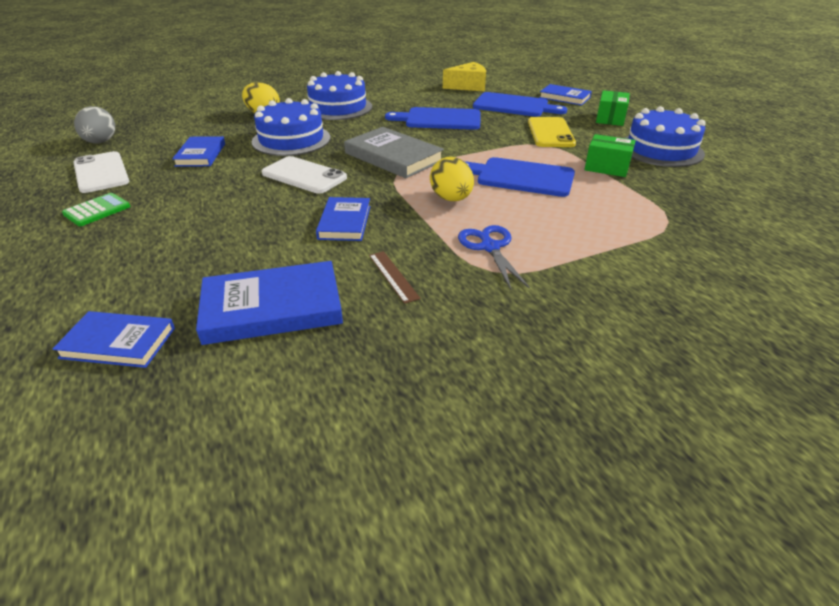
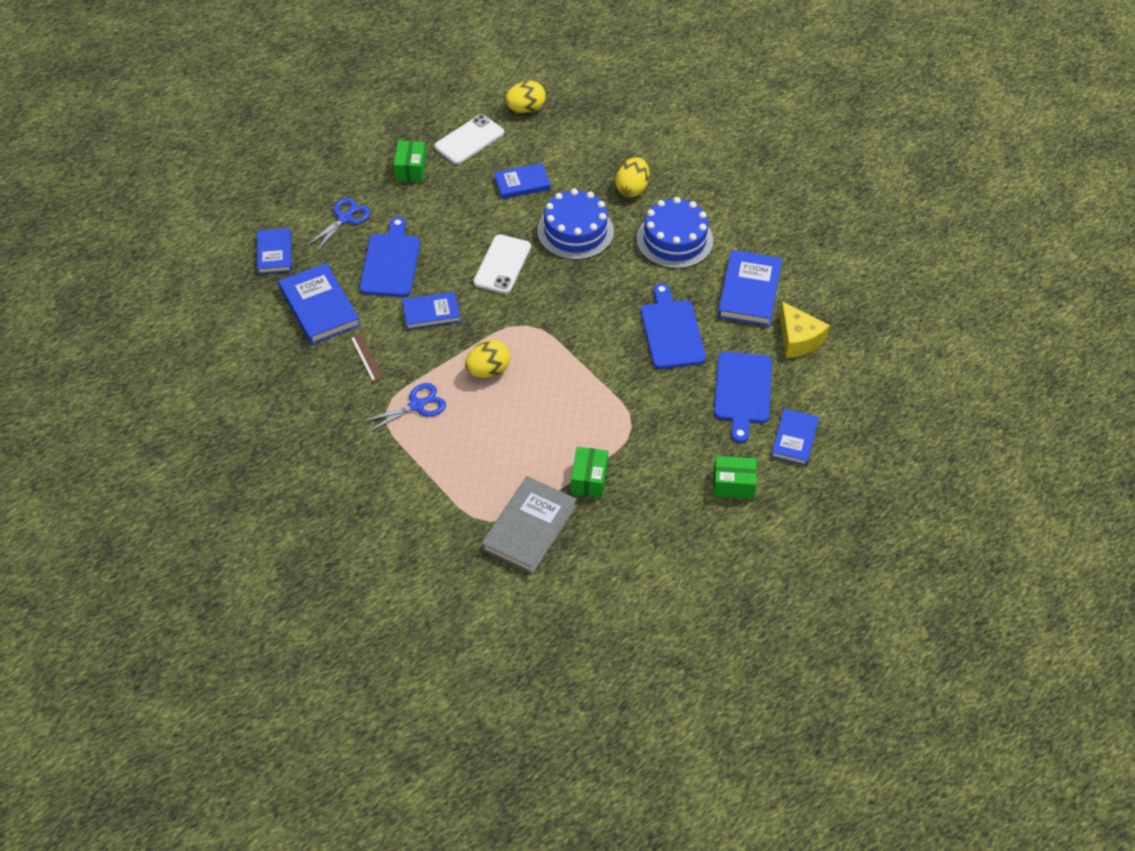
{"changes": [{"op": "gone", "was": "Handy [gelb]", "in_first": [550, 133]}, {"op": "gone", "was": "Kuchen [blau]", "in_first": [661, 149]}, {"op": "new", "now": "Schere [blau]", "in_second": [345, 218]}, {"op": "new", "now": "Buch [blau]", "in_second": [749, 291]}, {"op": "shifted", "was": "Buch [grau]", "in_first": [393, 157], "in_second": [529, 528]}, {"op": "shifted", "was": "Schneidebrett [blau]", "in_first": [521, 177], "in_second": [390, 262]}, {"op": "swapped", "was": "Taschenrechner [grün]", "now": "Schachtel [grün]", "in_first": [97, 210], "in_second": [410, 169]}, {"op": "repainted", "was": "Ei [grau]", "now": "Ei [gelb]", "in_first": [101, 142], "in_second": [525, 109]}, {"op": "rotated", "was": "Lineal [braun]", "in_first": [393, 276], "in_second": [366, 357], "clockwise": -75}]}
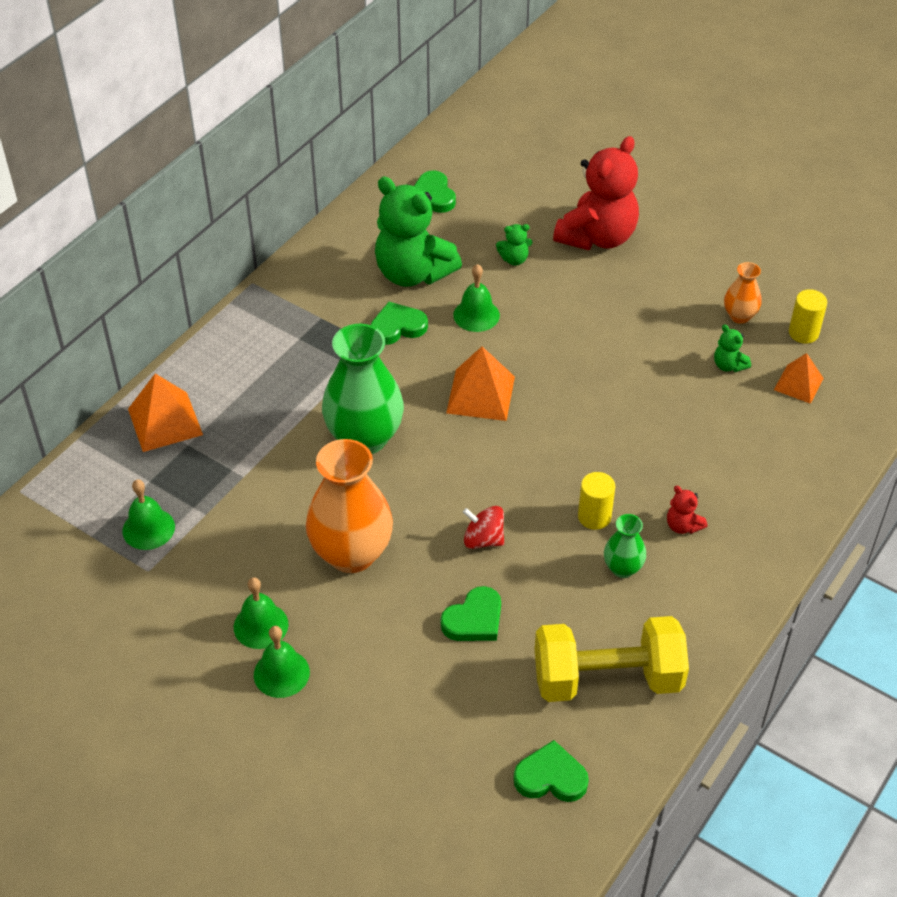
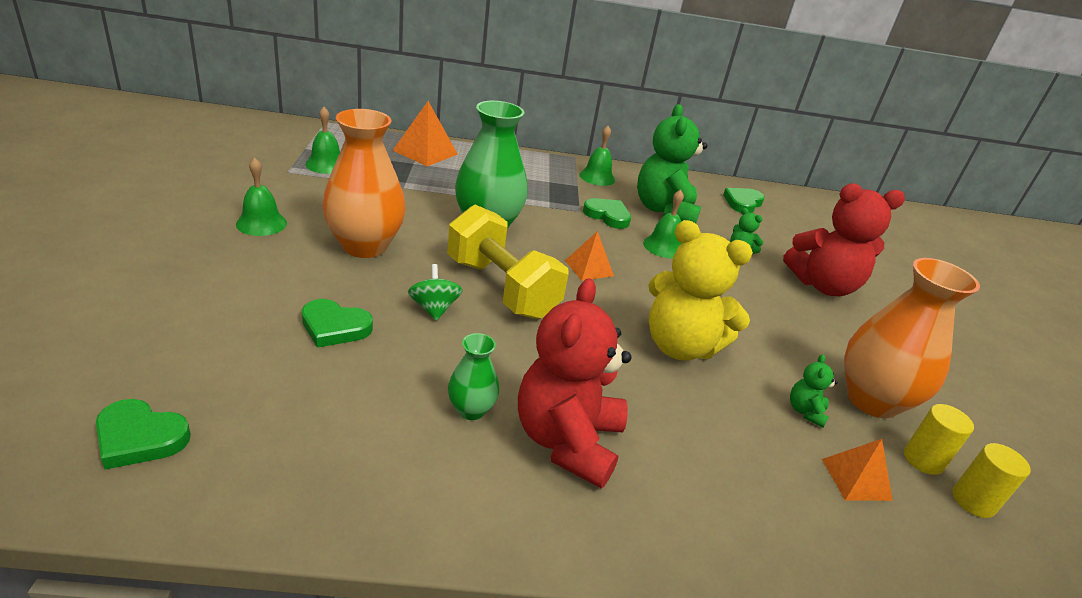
{"changes": [{"op": "new", "now": "Teddybär [gelb]", "in_second": [680, 346]}, {"op": "shifted", "was": "Glocke [grün]", "in_first": [281, 673], "in_second": [597, 177]}, {"op": "shifted", "was": "Hantel [gelb]", "in_first": [607, 679], "in_second": [501, 288]}, {"op": "shifted", "was": "Vollzylinder [gelb]", "in_first": [594, 516], "in_second": [973, 501]}, {"op": "repainted", "was": "Kreisel [rot]", "now": "Kreisel [grün]", "in_first": [483, 539], "in_second": [434, 308]}, {"op": "rotated", "was": "Herz [grün]", "in_first": [550, 777], "in_second": [140, 438], "clockwise": 135}, {"op": "scaled", "was": "Pyramide [orange]", "in_first": [480, 394], "in_second": [589, 268], "ratio": 0.65}, {"op": "scaled", "was": "Teddybär [rot]", "in_first": [683, 526], "in_second": [567, 441], "ratio": 2.39}, {"op": "scaled", "was": "Vase [orange]", "in_first": [739, 316], "in_second": [872, 400], "ratio": 2.04}]}
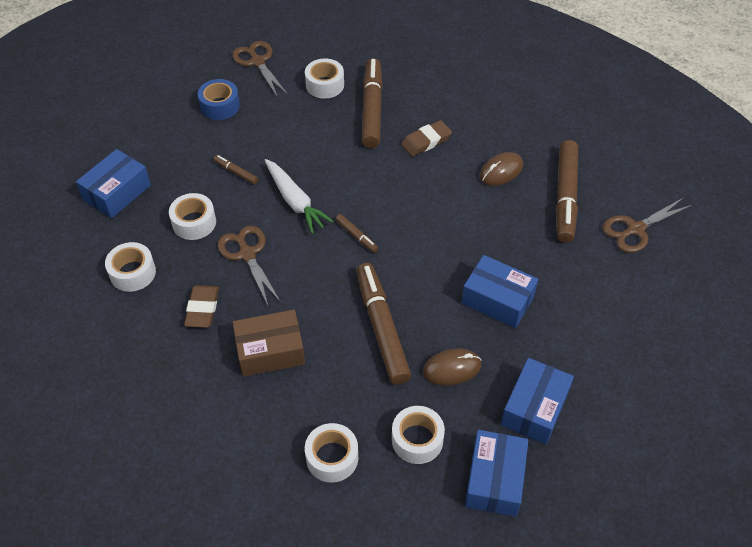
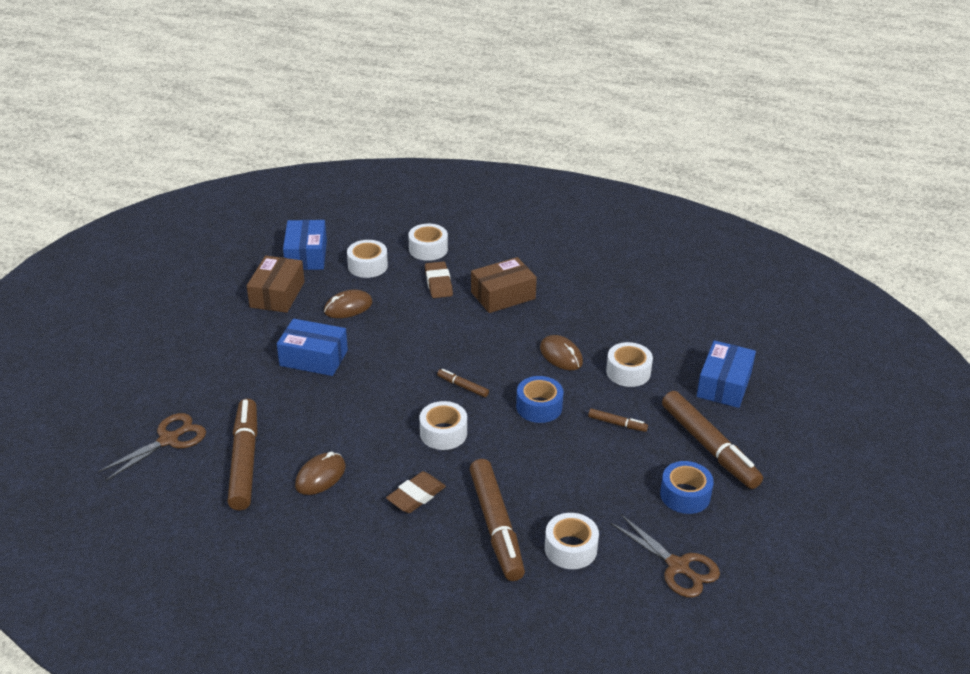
{"changes": [{"op": "shifted", "was": "Klebeband [weiß]", "in_first": [133, 273], "in_second": [443, 433]}, {"op": "shifted", "was": "Radiergummi [braun]", "in_first": [202, 309], "in_second": [438, 283]}, {"op": "shifted", "was": "Filzstift [braun]", "in_first": [381, 328], "in_second": [709, 447]}, {"op": "swapped", "was": "Schere [braun]", "now": "Computermaus [braun]", "in_first": [247, 254], "in_second": [561, 355]}, {"op": "swapped", "was": "Karotte [weiß]", "now": "Klebeband [blau]", "in_first": [295, 201], "in_second": [539, 407]}, {"op": "repainted", "was": "Schachtel [blau]", "now": "Schachtel [braun]", "in_first": [534, 408], "in_second": [277, 294]}]}
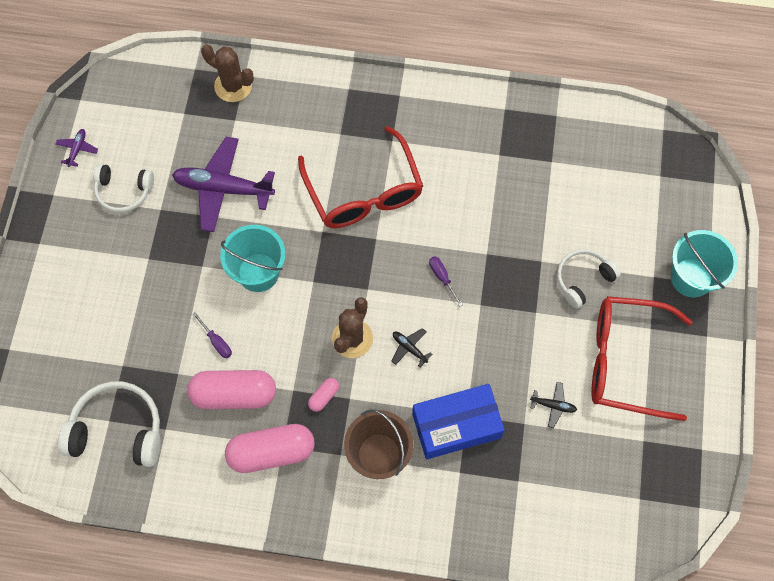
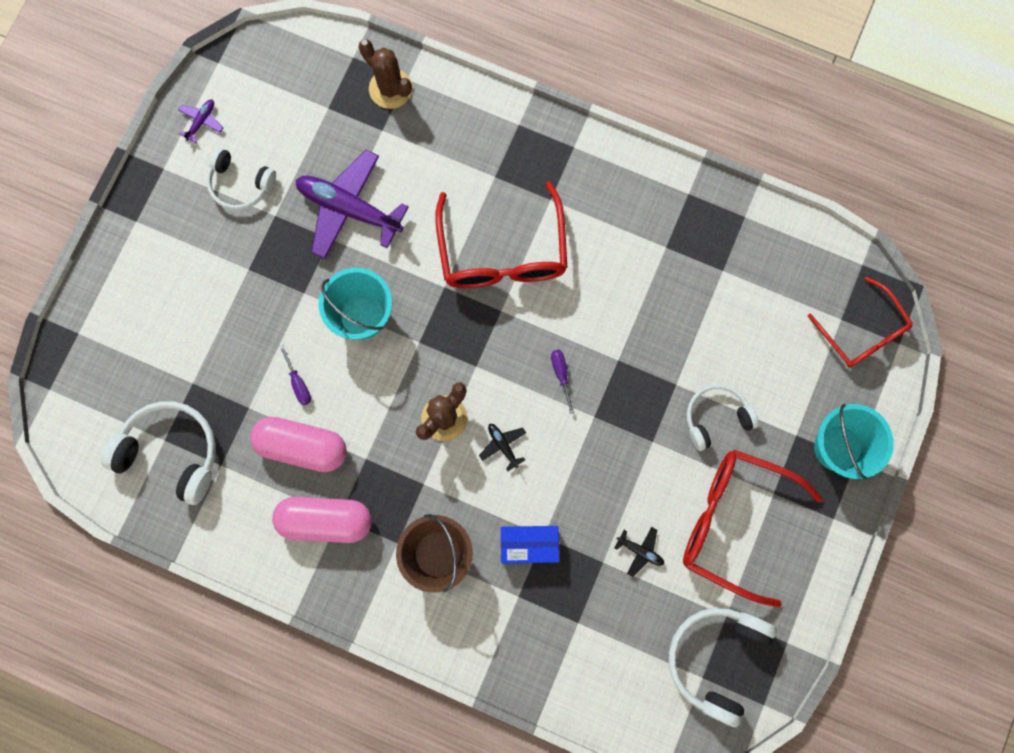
{"changes": [{"op": "gone", "was": "Kapsel [rosa]", "in_first": [324, 396]}, {"op": "new", "now": "Kopfhörer [weiß]", "in_second": [716, 658]}, {"op": "new", "now": "Brille [rot]", "in_second": [862, 332]}, {"op": "scaled", "was": "Schachtel [blau]", "in_first": [456, 425], "in_second": [529, 545], "ratio": 0.65}]}
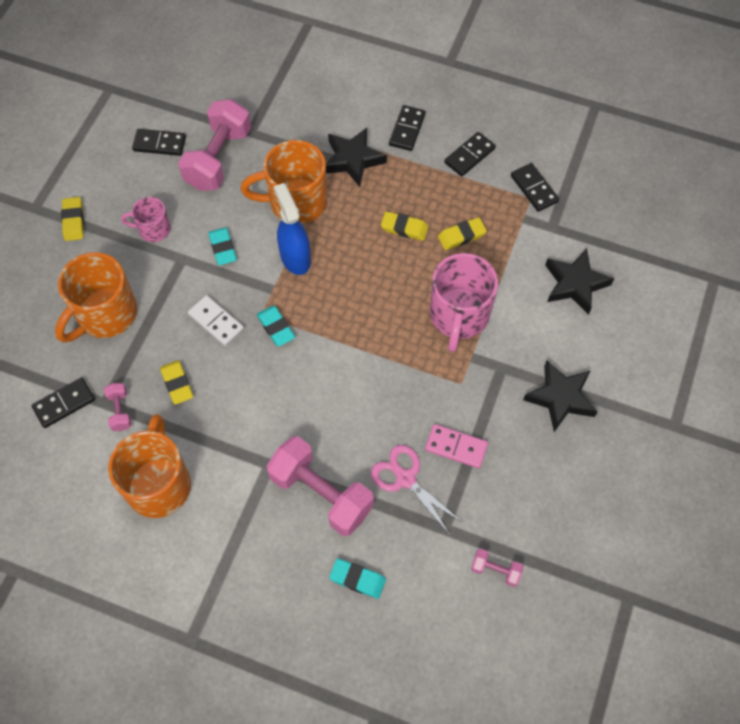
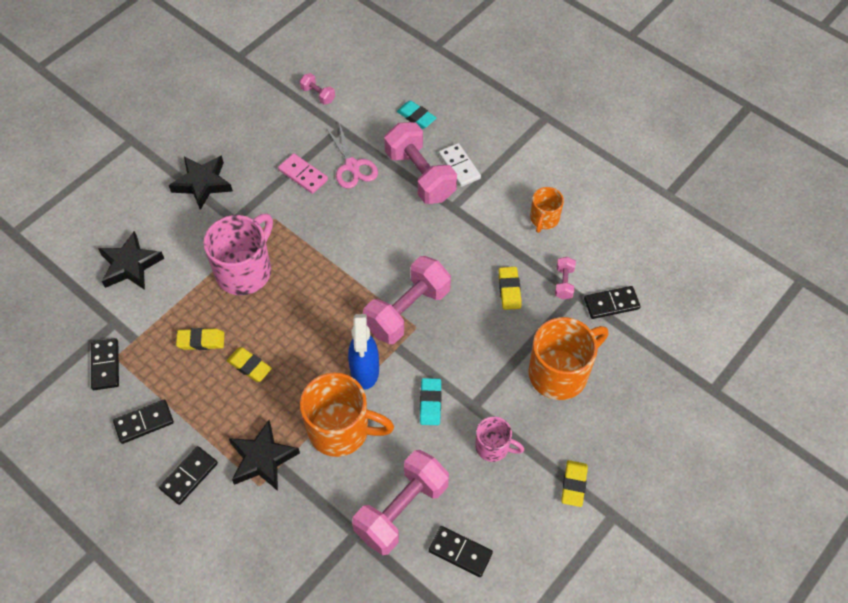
{"changes": [{"op": "shifted", "was": "Dominostein [weiß]", "in_first": [216, 322], "in_second": [459, 166]}, {"op": "swapped", "was": "Radiergummi [türkis]", "now": "Hantel [rosa]", "in_first": [276, 327], "in_second": [407, 311]}, {"op": "scaled", "was": "Tasse [orange]", "in_first": [159, 484], "in_second": [544, 219], "ratio": 0.55}]}
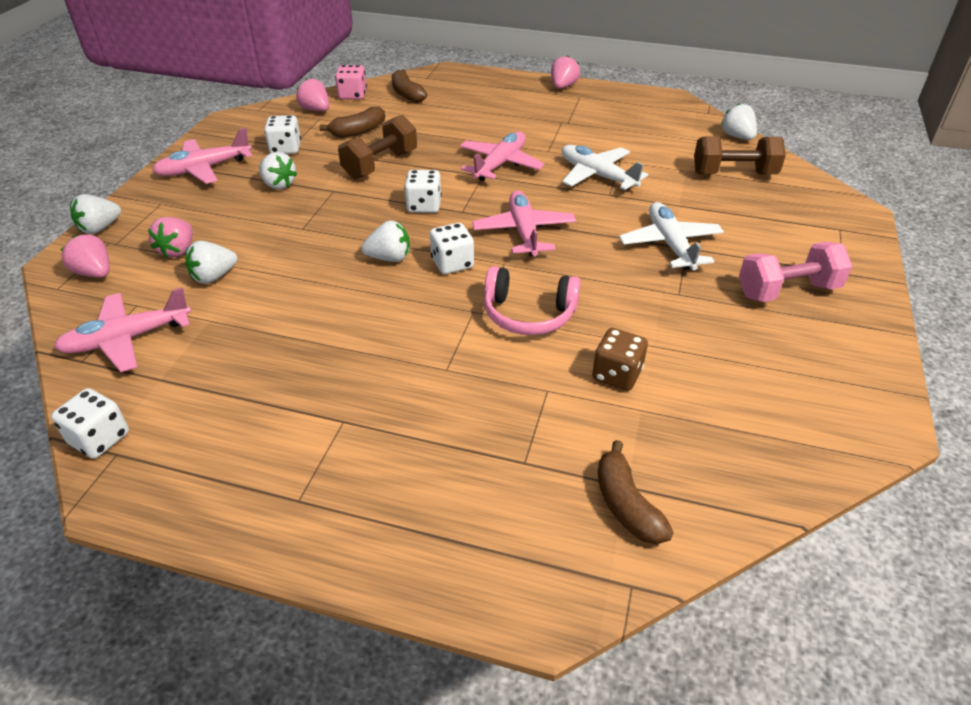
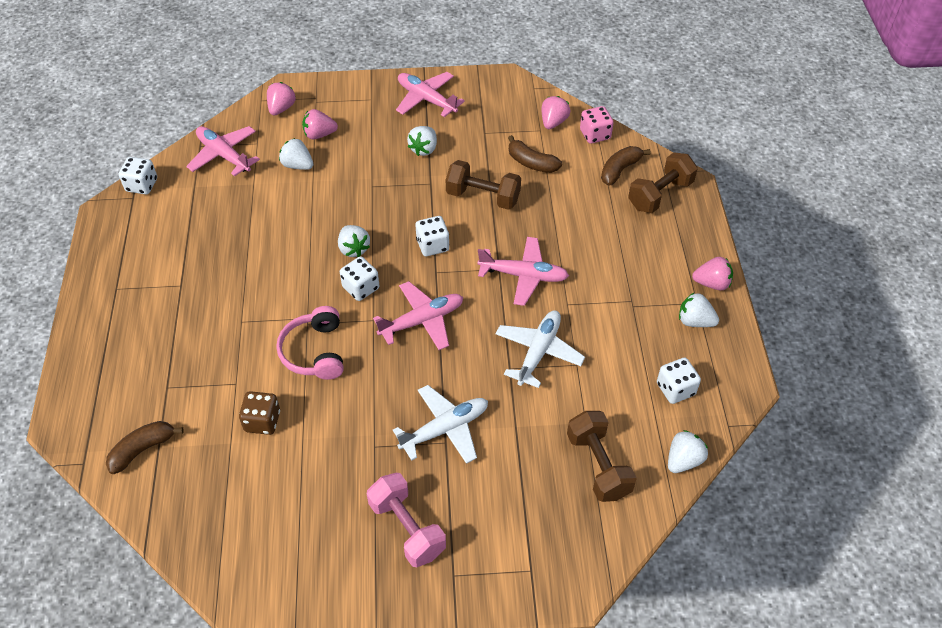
{"changes": [{"op": "new", "now": "Hantel [braun]", "in_second": [660, 195]}, {"op": "shifted", "was": "Erdbeere [weiß]", "in_first": [100, 228], "in_second": [695, 321]}, {"op": "shifted", "was": "Spielwürfel [weiß]", "in_first": [285, 149], "in_second": [675, 389]}]}
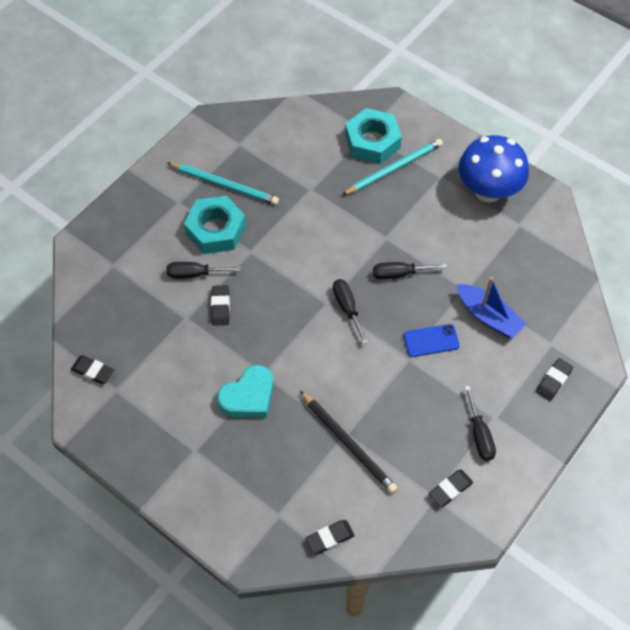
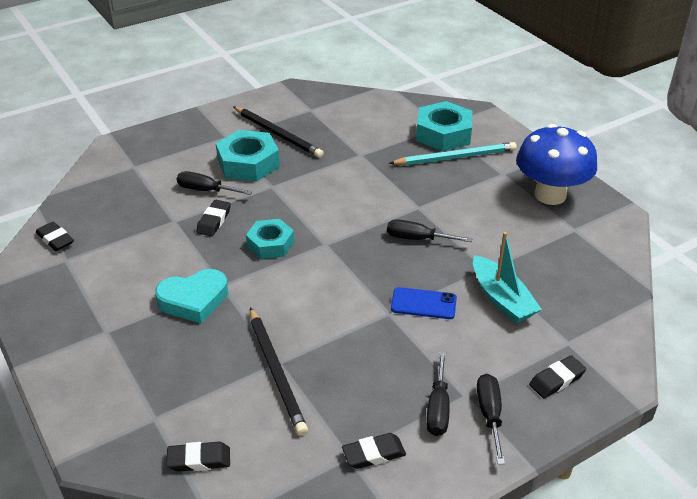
{"changes": [{"op": "new", "now": "Sechskantmutter [türkis]", "in_second": [270, 244]}, {"op": "shifted", "was": "Schraubenzieher [schwarz]", "in_first": [347, 308], "in_second": [489, 415]}, {"op": "repainted", "was": "Bleistift [türkis]", "now": "Bleistift [schwarz]", "in_first": [224, 185], "in_second": [278, 134]}, {"op": "repainted", "was": "Boot [blau]", "now": "Boot [türkis]", "in_first": [488, 316], "in_second": [502, 299]}]}
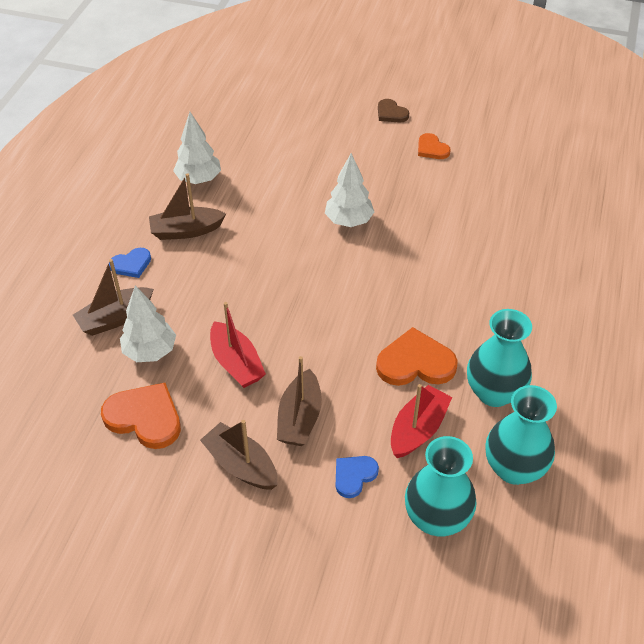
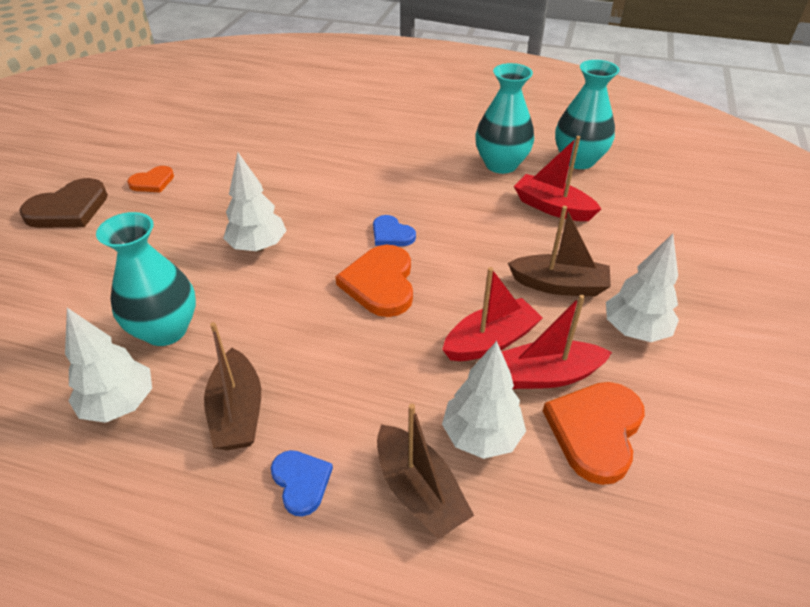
{"changes": [{"op": "new", "now": "Boot [rot]", "in_second": [547, 375]}, {"op": "shifted", "was": "Herz [blau]", "in_first": [354, 476], "in_second": [391, 234]}, {"op": "shifted", "was": "Herz [orange]", "in_first": [415, 363], "in_second": [380, 283]}, {"op": "shifted", "was": "Vase [türkis]", "in_first": [436, 518], "in_second": [165, 330]}, {"op": "swapped", "was": "Boot [braun]", "now": "Baum [weiß]", "in_first": [241, 465], "in_second": [635, 330]}, {"op": "scaled", "was": "Herz [braun]", "in_first": [391, 113], "in_second": [69, 209], "ratio": 1.73}]}
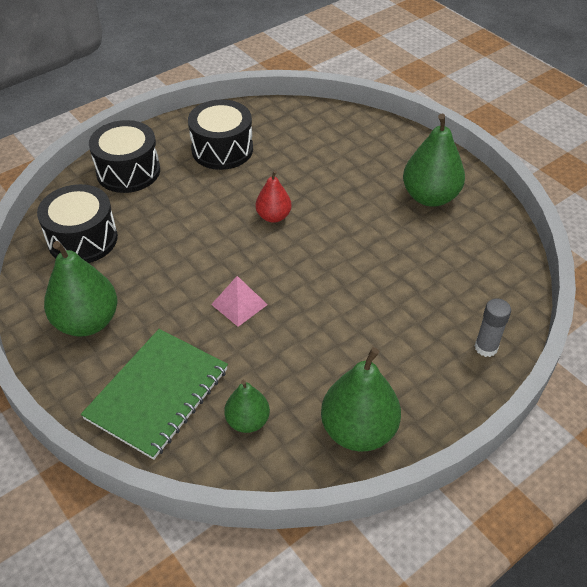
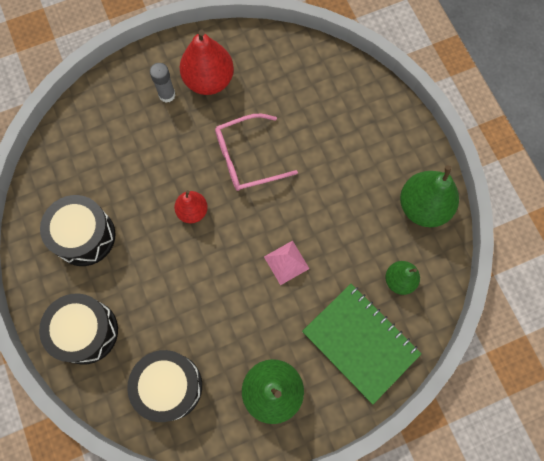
{"changes": [{"op": "new", "now": "Brille [rosa]", "in_second": [247, 158]}, {"op": "shifted", "was": "Klebestift [grau]", "in_first": [486, 347], "in_second": [167, 95]}, {"op": "repainted", "was": "Birne [grün]", "now": "Birne [rot]", "in_first": [430, 197], "in_second": [209, 80]}]}
